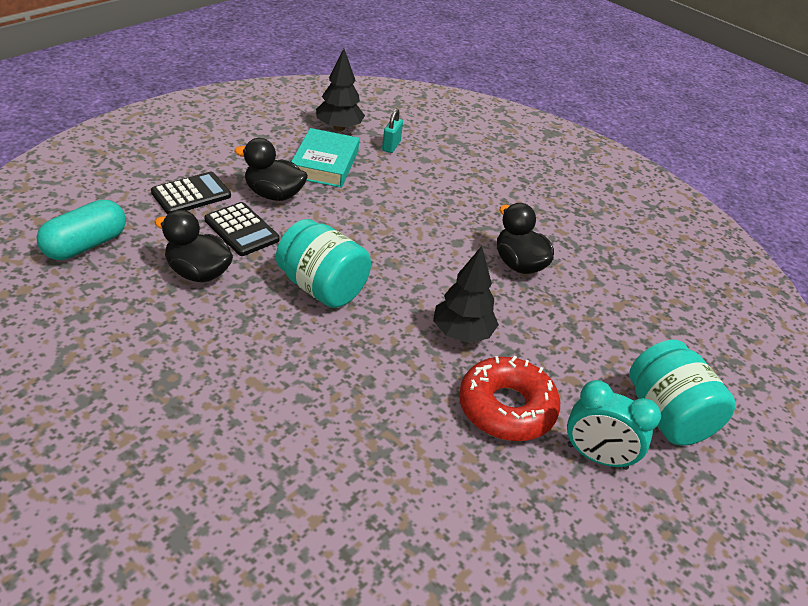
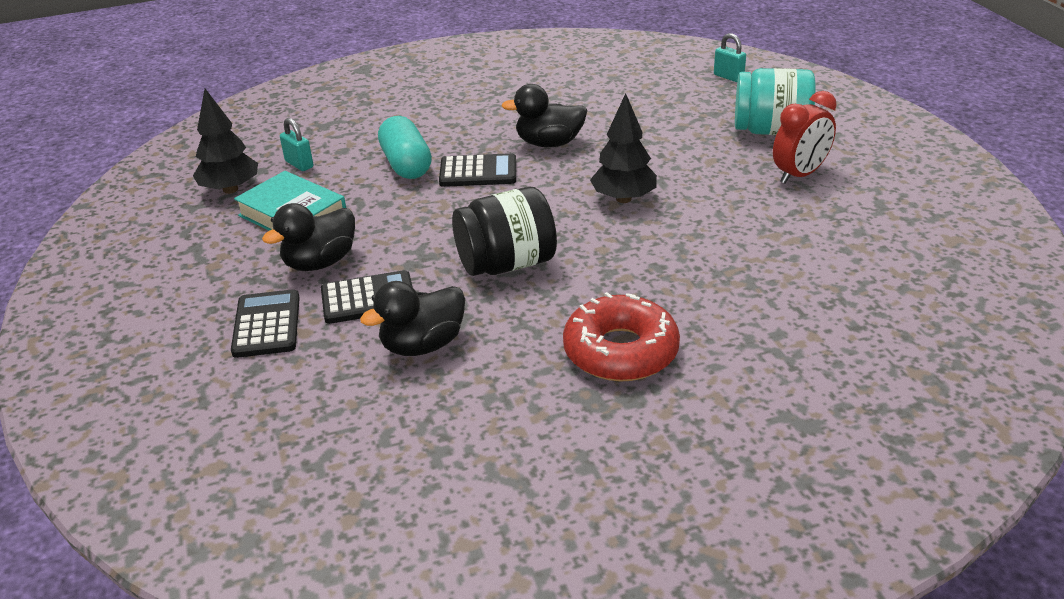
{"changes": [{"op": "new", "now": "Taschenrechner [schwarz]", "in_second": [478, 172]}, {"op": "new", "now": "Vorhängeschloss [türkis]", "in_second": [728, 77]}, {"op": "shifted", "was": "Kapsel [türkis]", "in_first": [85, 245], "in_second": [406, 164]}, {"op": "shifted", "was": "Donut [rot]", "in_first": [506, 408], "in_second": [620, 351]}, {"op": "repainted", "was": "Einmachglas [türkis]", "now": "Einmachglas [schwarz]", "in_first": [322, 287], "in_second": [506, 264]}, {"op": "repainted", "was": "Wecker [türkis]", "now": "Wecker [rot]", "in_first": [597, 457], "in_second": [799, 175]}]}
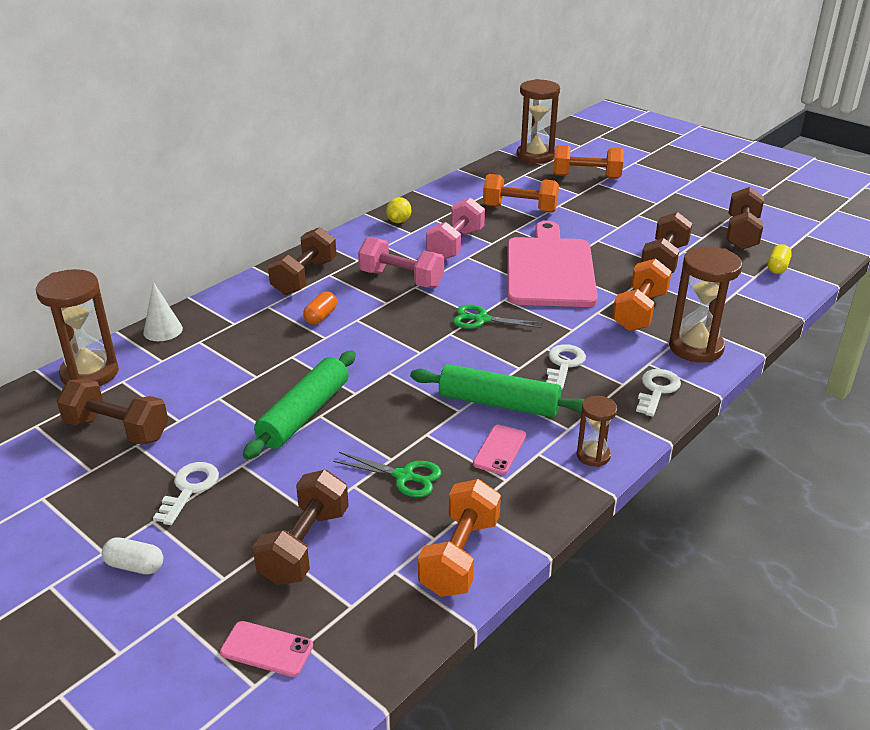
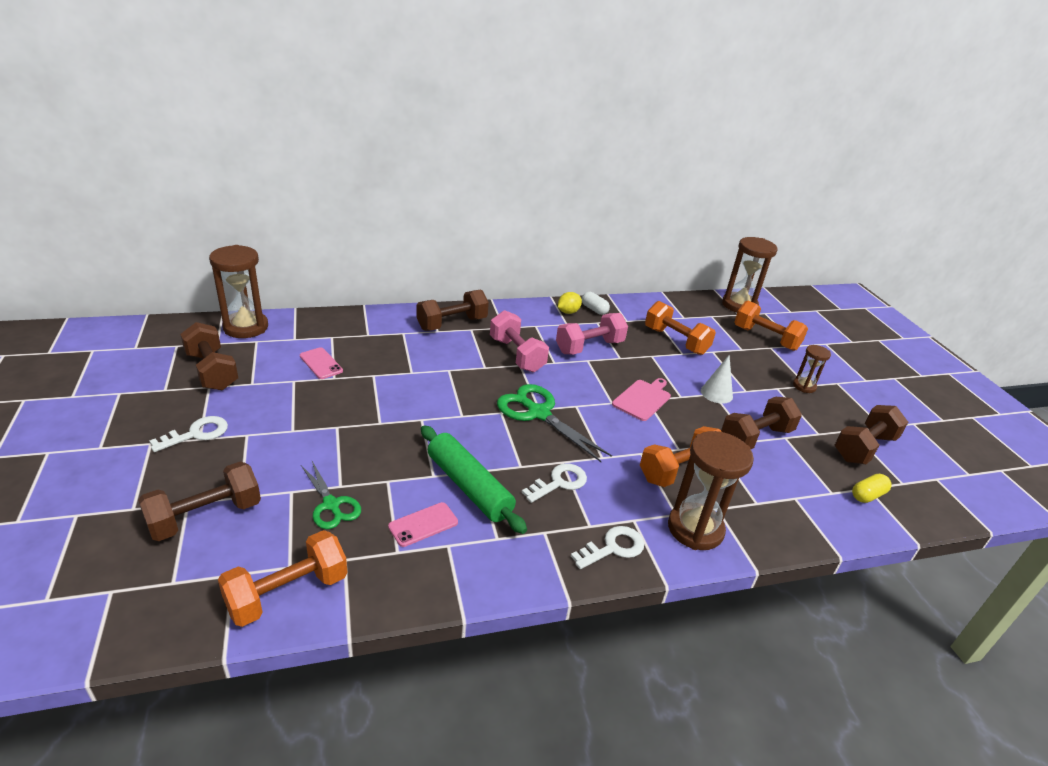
{"changes": [{"op": "gone", "was": "Nudelholz [grün]", "in_first": [304, 414]}, {"op": "gone", "was": "Kapsel [orange]", "in_first": [321, 316]}, {"op": "shifted", "was": "Kapsel [weiß]", "in_first": [135, 566], "in_second": [594, 309]}, {"op": "shifted", "was": "Kegel [weiß]", "in_first": [163, 330], "in_second": [716, 393]}, {"op": "shifted", "was": "Handy [rosa]", "in_first": [267, 649], "in_second": [321, 363]}, {"op": "shifted", "was": "Sanduhr [braun]", "in_first": [593, 455], "in_second": [804, 386]}, {"op": "scaled", "was": "Schere [grün]", "in_first": [481, 319], "in_second": [538, 413], "ratio": 1.6}, {"op": "scaled", "was": "Schneidebrett [rosa]", "in_first": [550, 269], "in_second": [643, 399], "ratio": 0.49}]}
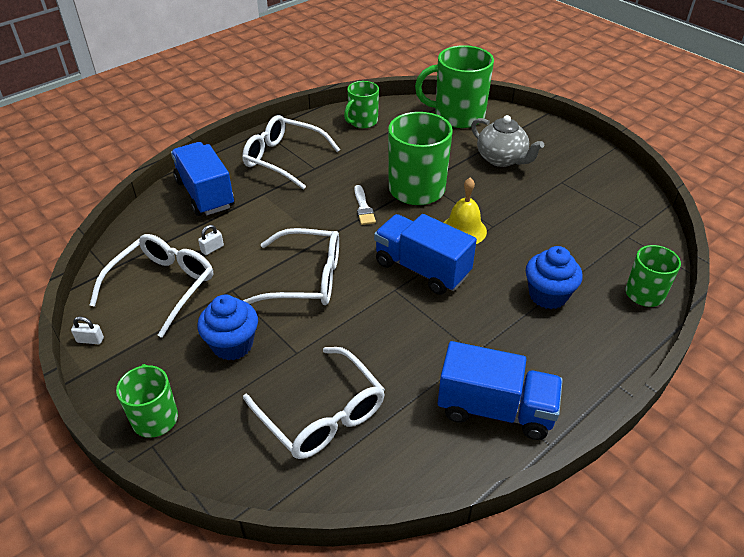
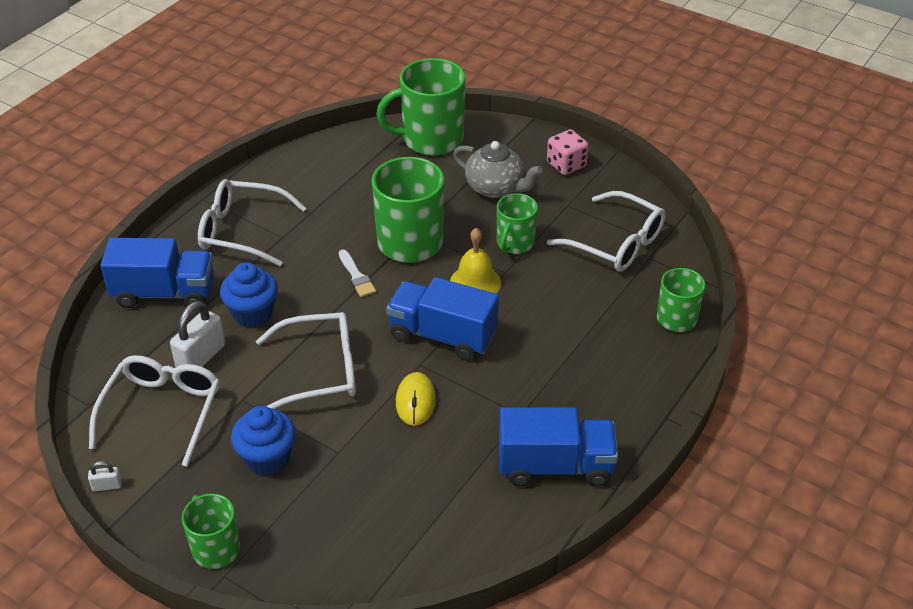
{"changes": [{"op": "new", "now": "Computermaus [gelb]", "in_second": [415, 401]}, {"op": "new", "now": "Spielwürfel [rosa]", "in_second": [566, 165]}, {"op": "shifted", "was": "Brille [weiß]", "in_first": [322, 415], "in_second": [616, 243]}, {"op": "shifted", "was": "Tasse [grün]", "in_first": [362, 121], "in_second": [514, 243]}, {"op": "shifted", "was": "Muffin [blau]", "in_first": [548, 295], "in_second": [252, 313]}, {"op": "rotated", "was": "Lastwagen [blau]", "in_first": [205, 194], "in_second": [164, 293], "clockwise": 135}, {"op": "scaled", "was": "Vorhängeschloss [weiß]", "in_first": [212, 249], "in_second": [201, 357], "ratio": 2.08}]}
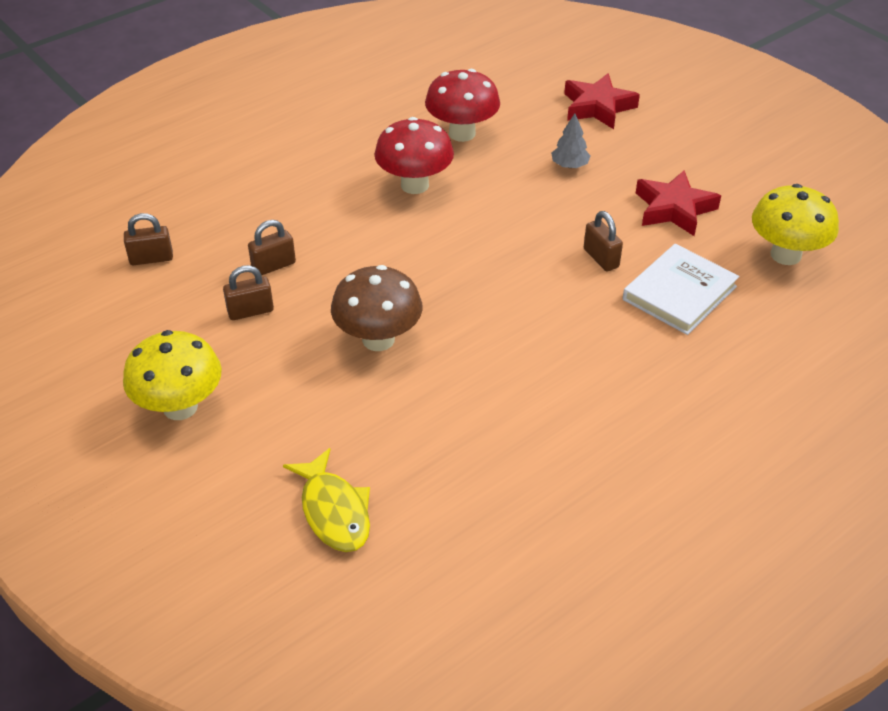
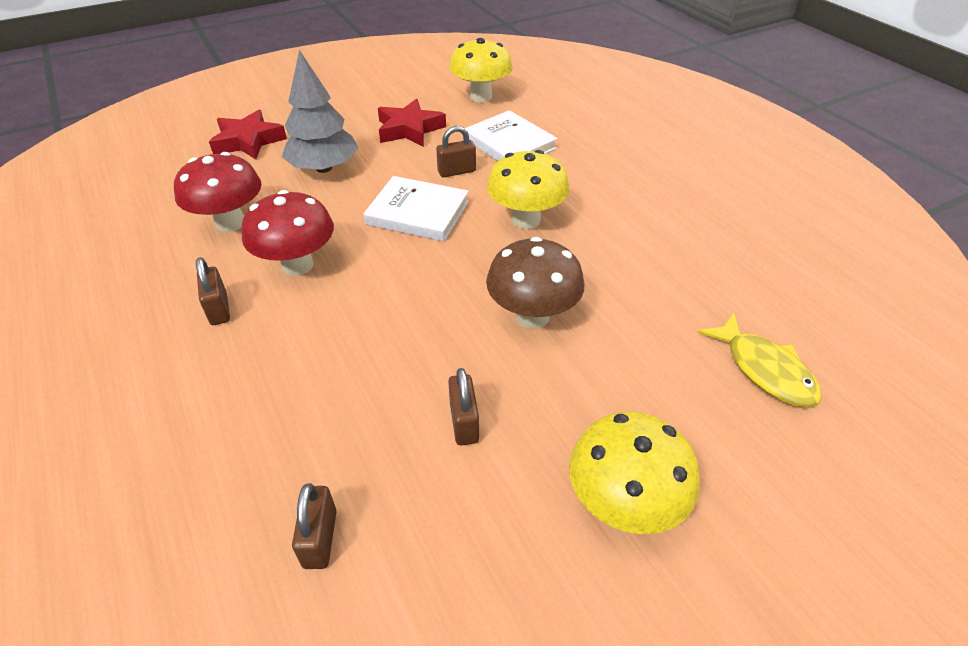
{"changes": [{"op": "new", "now": "Buch [weiß]", "in_second": [418, 213]}, {"op": "new", "now": "Pilz [gelb]", "in_second": [526, 220]}, {"op": "shifted", "was": "Vorhängeschloss [braun]", "in_first": [273, 266], "in_second": [219, 309]}, {"op": "rotated", "was": "Fisch [gelb]", "in_first": [334, 511], "in_second": [764, 369], "clockwise": 75}, {"op": "scaled", "was": "Baum [grau]", "in_first": [569, 165], "in_second": [324, 168], "ratio": 2.0}]}
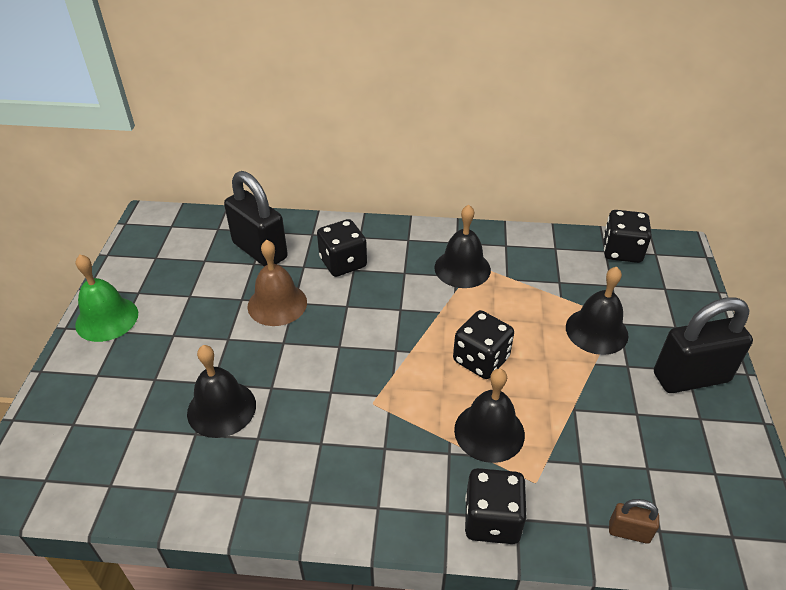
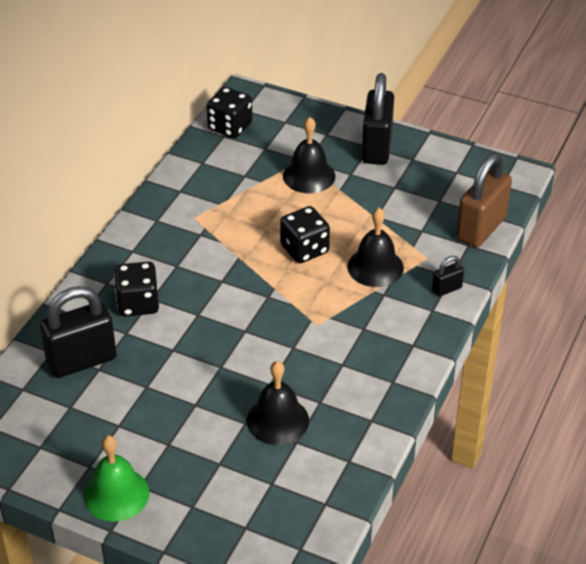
{"changes": [{"op": "gone", "was": "Glocke [braun]", "in_first": [277, 304]}, {"op": "gone", "was": "Glocke [schwarz]", "in_first": [462, 268]}, {"op": "swapped", "was": "Spielwürfel [schwarz]", "now": "Vorhängeschloss [schwarz]", "in_first": [492, 519], "in_second": [447, 289]}, {"op": "scaled", "was": "Vorhängeschloss [braun]", "in_first": [629, 532], "in_second": [481, 228], "ratio": 2.16}]}
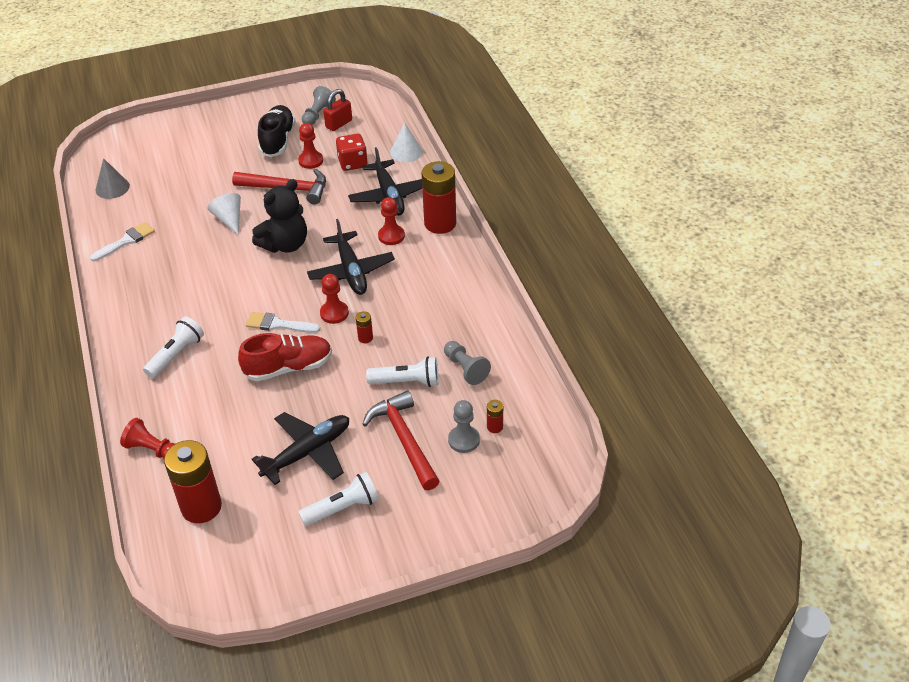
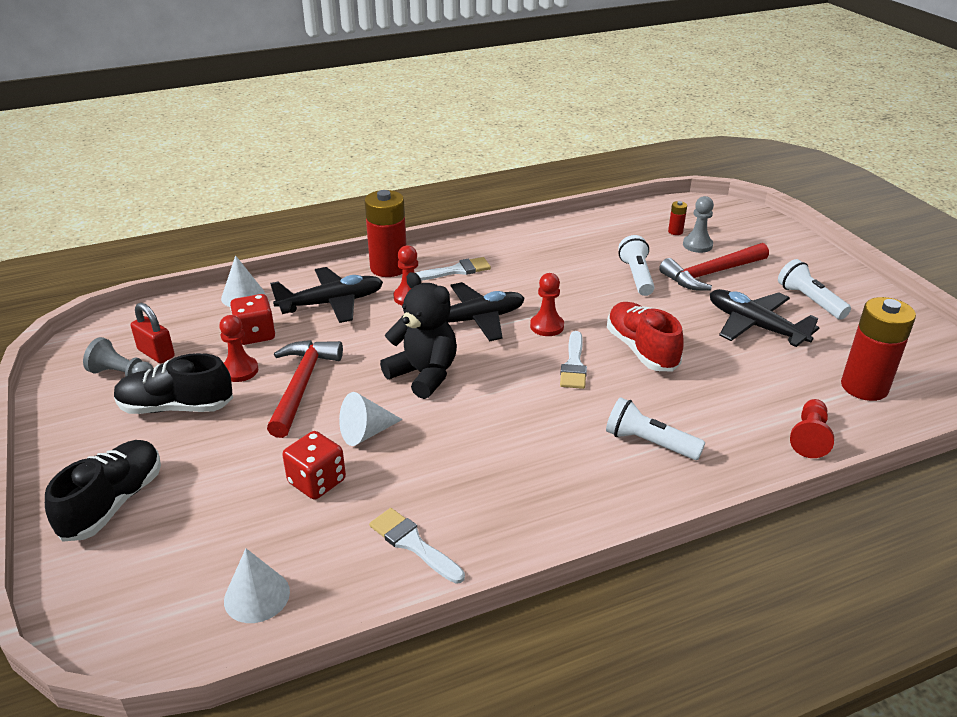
{"changes": [{"op": "gone", "was": "Batterie [rot]", "in_first": [365, 338]}, {"op": "gone", "was": "Bauer [grau]", "in_first": [465, 369]}, {"op": "new", "now": "Schuh [schwarz]", "in_second": [113, 503]}, {"op": "new", "now": "Spielwürfel [rot]", "in_second": [317, 482]}, {"op": "new", "now": "Pinsel [weiß]", "in_second": [456, 271]}, {"op": "repainted", "was": "Kegel [grau]", "now": "Kegel [weiß]", "in_first": [112, 188], "in_second": [257, 596]}]}
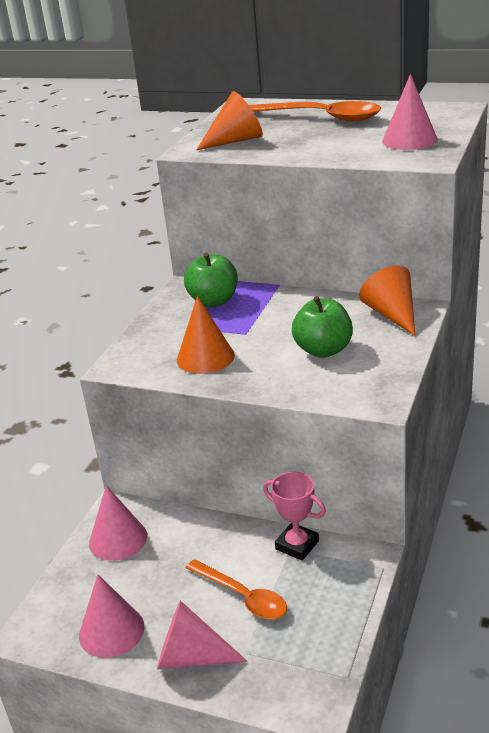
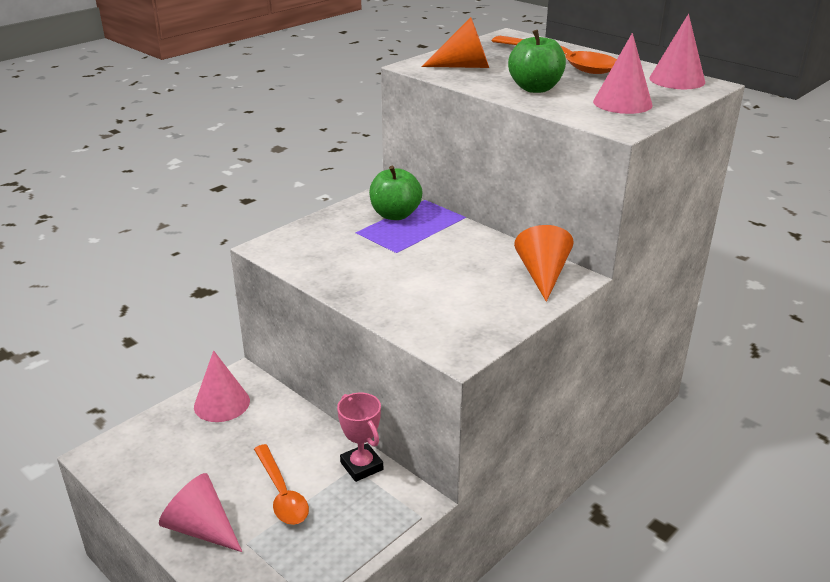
{"changes": [{"op": "gone", "was": "Kegel [orange]", "in_first": [205, 357]}, {"op": "shifted", "was": "Kegel [rosa]", "in_first": [111, 631], "in_second": [677, 80]}, {"op": "shifted", "was": "Apfel [grün]", "in_first": [323, 350], "in_second": [535, 88]}]}
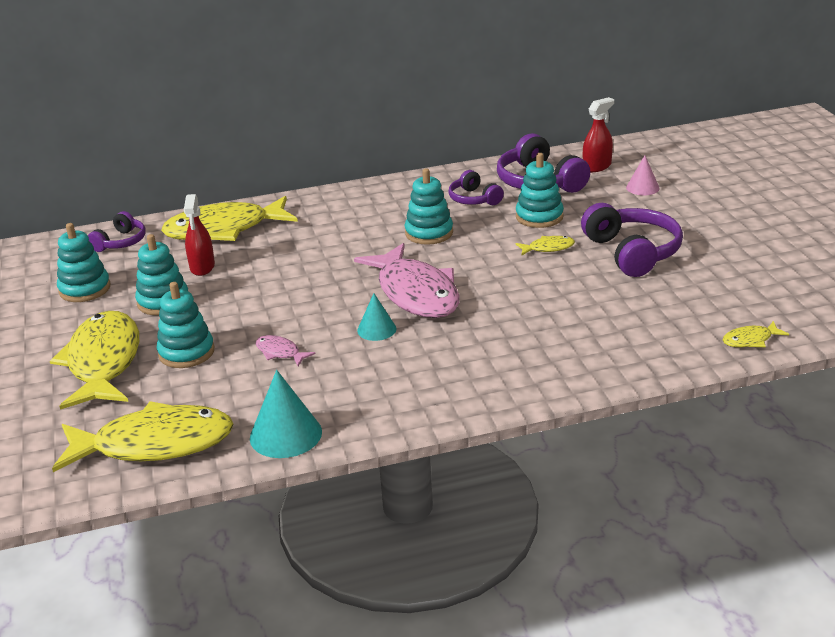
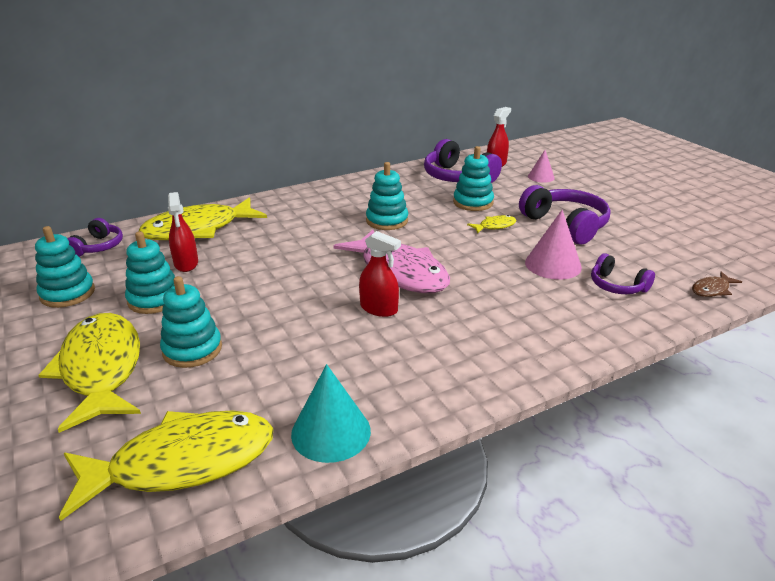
{"changes": [{"op": "gone", "was": "Fisch [rosa]", "in_first": [280, 352]}, {"op": "new", "now": "Kegel [rosa]", "in_second": [553, 264]}, {"op": "shifted", "was": "Kopfhörer [lila]", "in_first": [474, 199], "in_second": [617, 286]}, {"op": "swapped", "was": "Kegel [türkis]", "now": "Sprühflasche [rot]", "in_first": [376, 329], "in_second": [379, 309]}, {"op": "repainted", "was": "Fisch [gelb]", "now": "Fisch [braun]", "in_first": [750, 340], "in_second": [712, 289]}]}
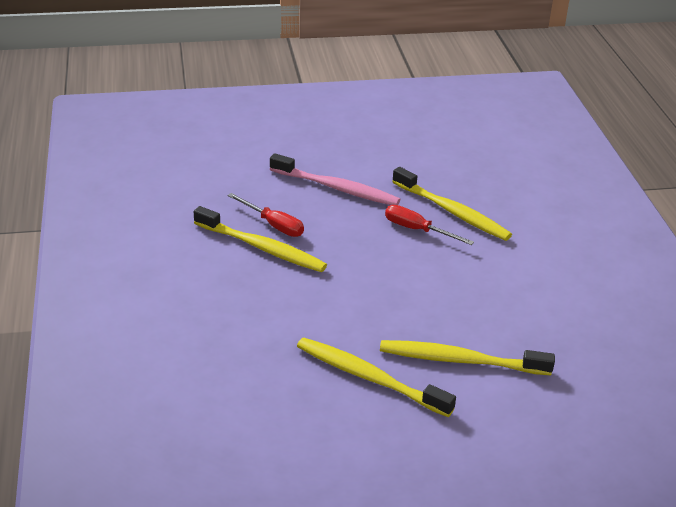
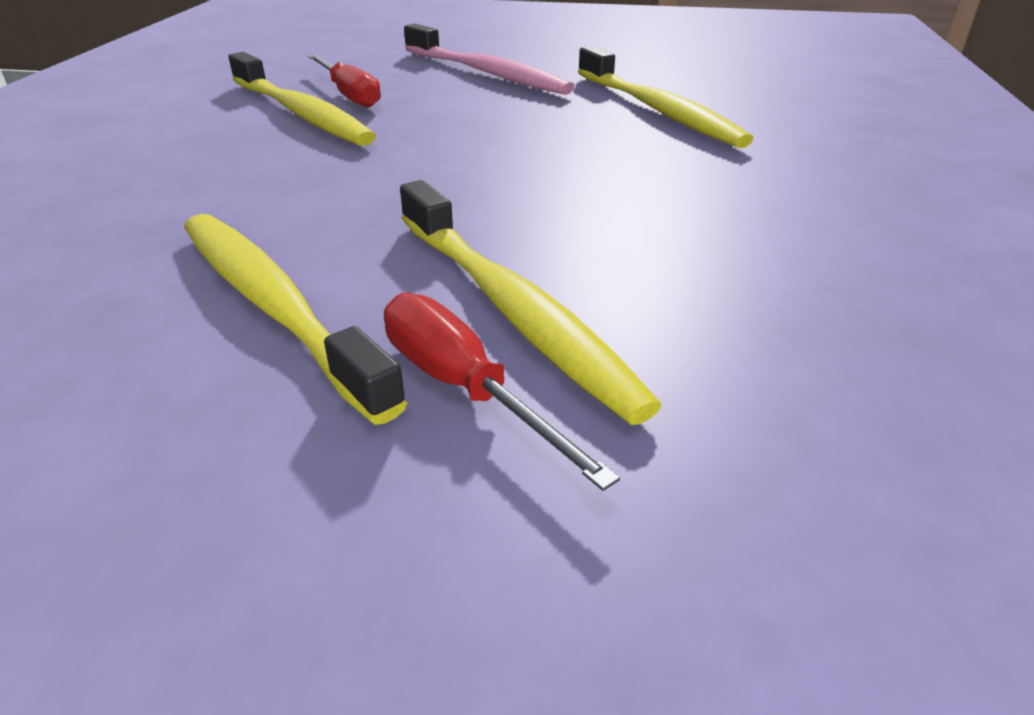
{"changes": [{"op": "shifted", "was": "Schraubenzieher [rot]", "in_first": [417, 230], "in_second": [464, 388]}, {"op": "rotated", "was": "Zahnbürste [gelb]", "in_first": [460, 360], "in_second": [512, 309], "clockwise": -150}]}
